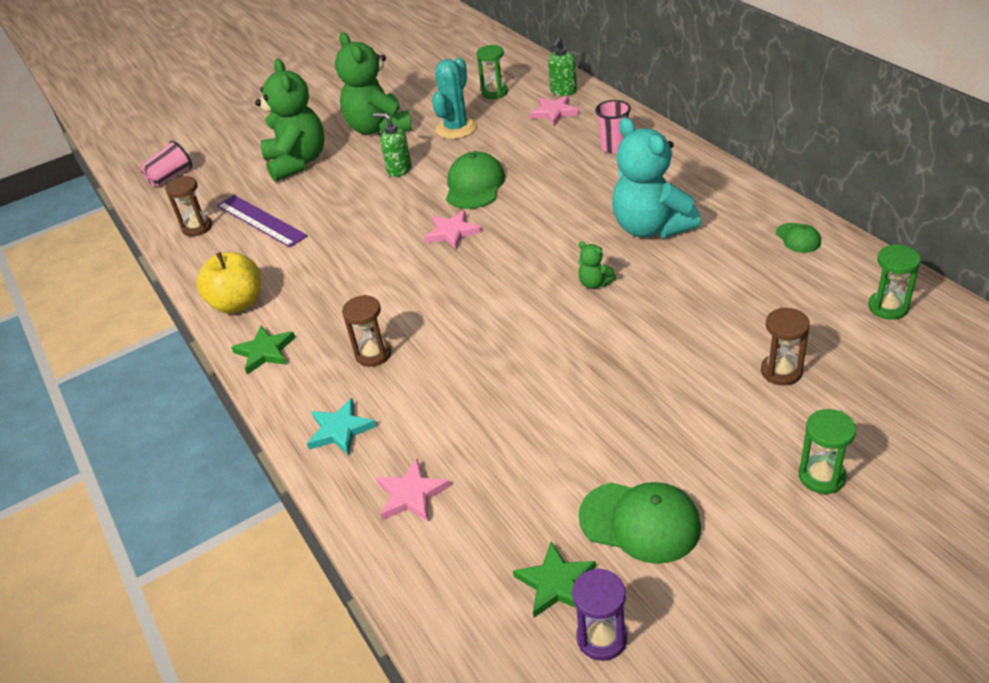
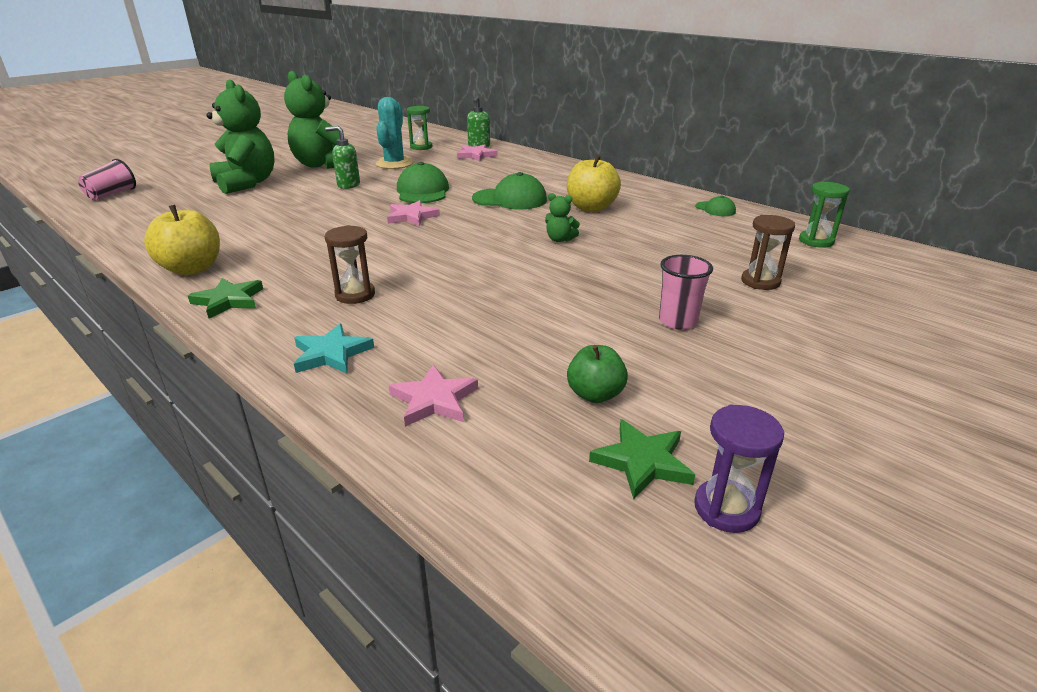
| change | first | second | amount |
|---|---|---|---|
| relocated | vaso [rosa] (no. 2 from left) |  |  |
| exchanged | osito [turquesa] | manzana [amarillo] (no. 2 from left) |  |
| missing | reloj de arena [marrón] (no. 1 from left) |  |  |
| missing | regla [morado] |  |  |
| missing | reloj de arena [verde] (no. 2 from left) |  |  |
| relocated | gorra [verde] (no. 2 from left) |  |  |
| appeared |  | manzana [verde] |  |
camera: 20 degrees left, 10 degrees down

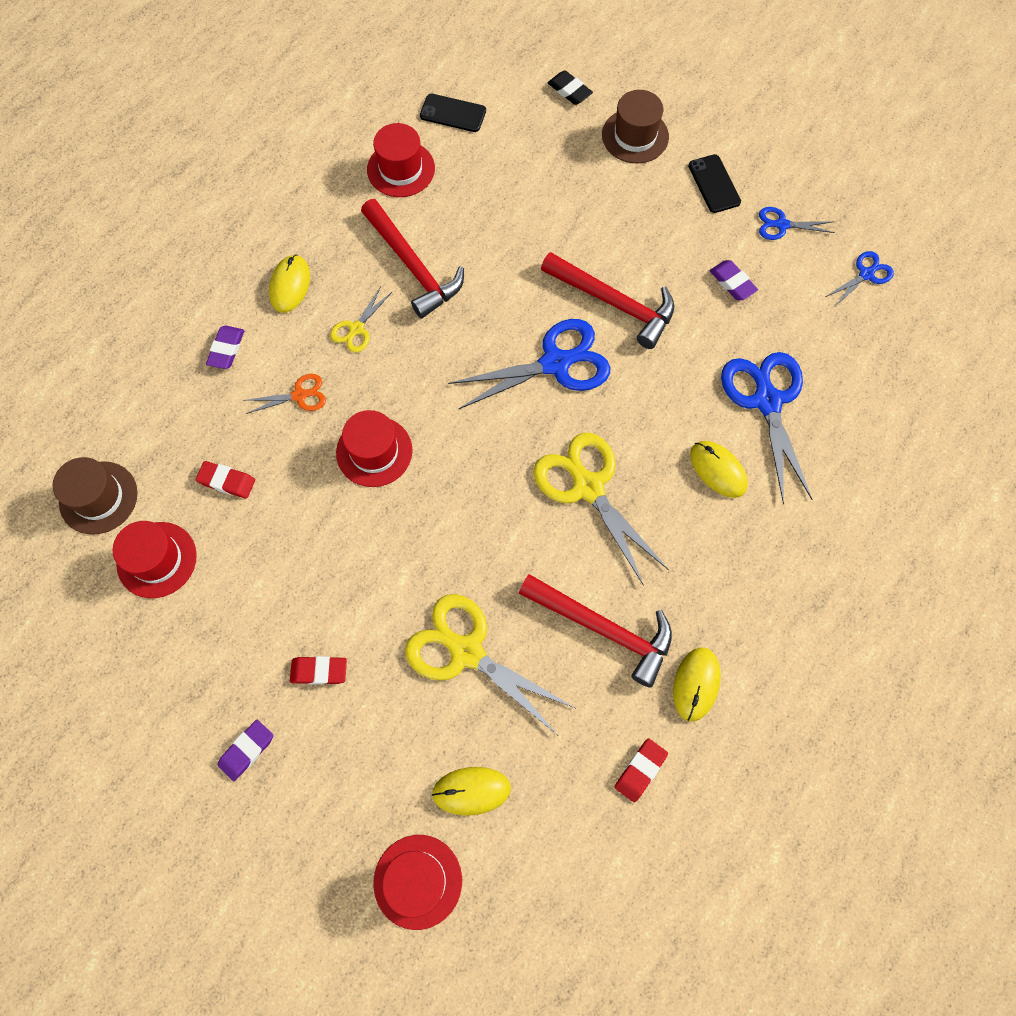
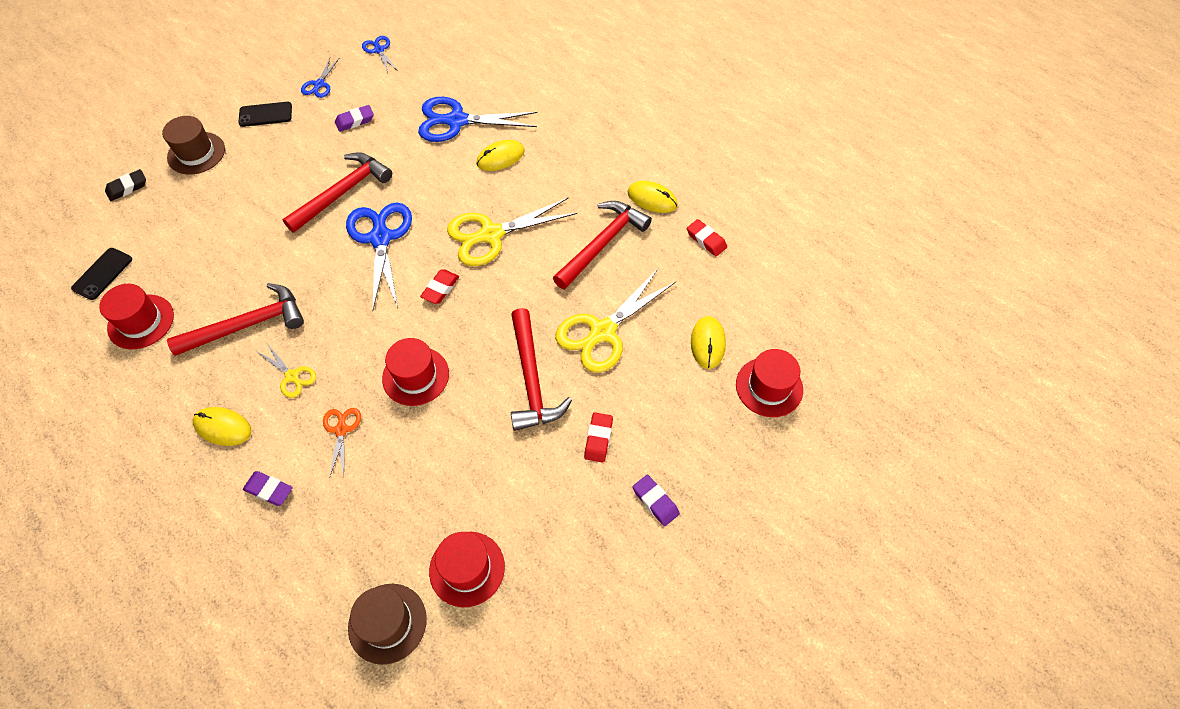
| change | first | second | amount |
|---|---|---|---|
| relocated | goma de borrar [rojo] (no. 1 from left) |  |  |
| appeared |  | martillo [rojo] (no. 3 from left) |  |
camera: 80 degrees left, 10 degrees down

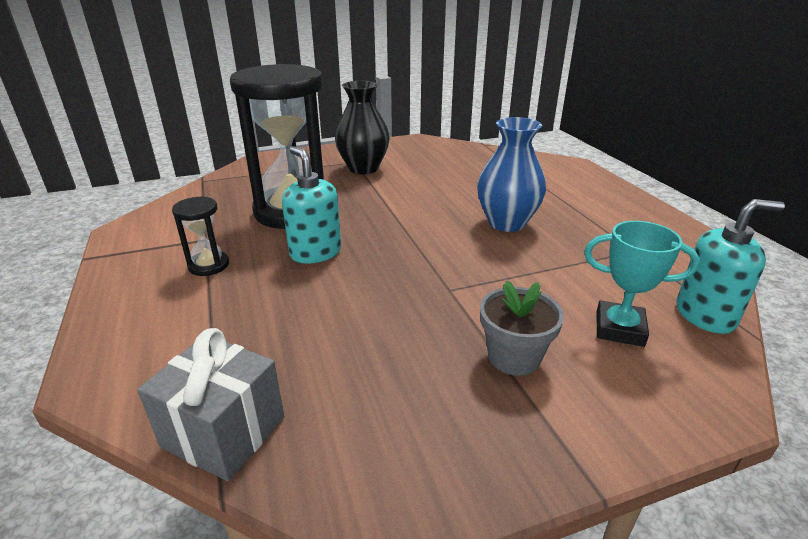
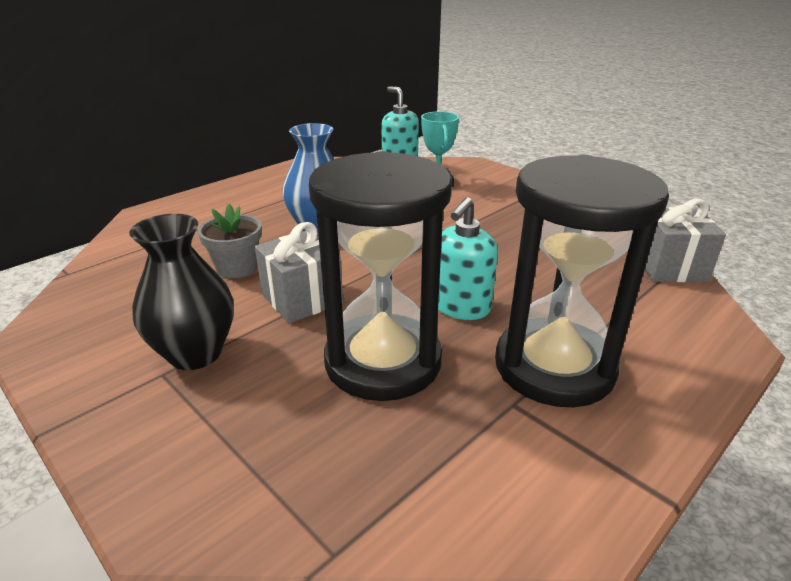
| change | first | second | amount |
|---|---|---|---|
| size | reloj de arena [negro] (no. 1 from left in the first image) | reloj de arena [negro] (no. 2 from left) | x2.37 |
| relocated | maceta [gris] |  |  |
| appeared |  | regalo [gris] (no. 1 from left) |  |
camera: 115 degrees left, 0 degrees up

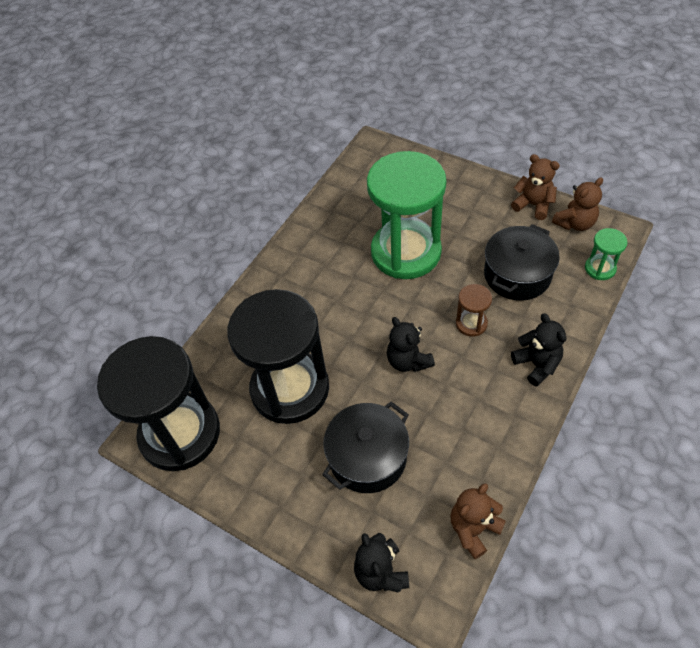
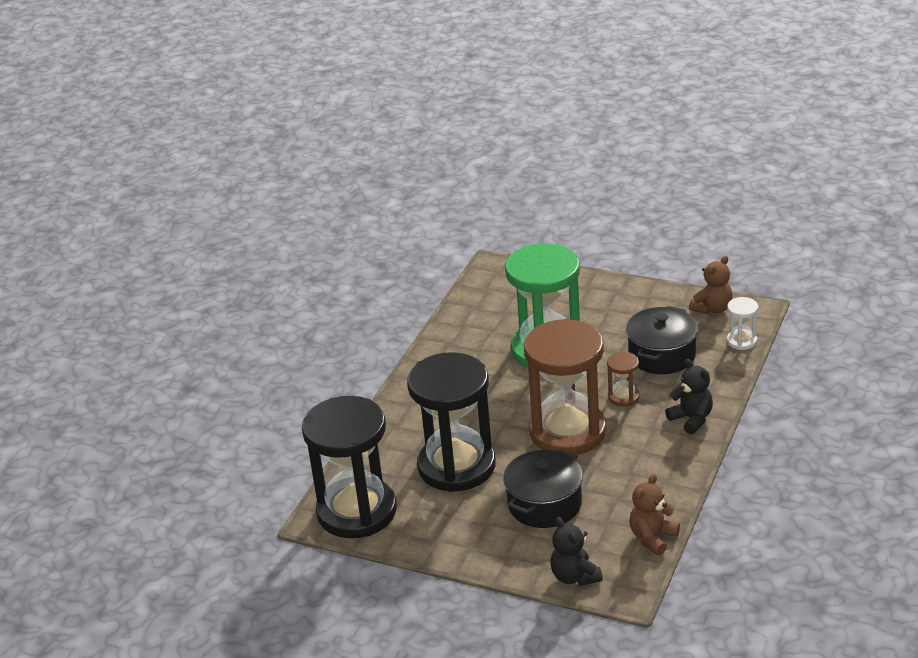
| change | first | second | amount |
|---|---|---|---|
| missing | osito [marrón] (no. 2 from left) |  |  |
| colour | reloj de arena [verde] (no. 2 from left) | reloj de arena [blanco] |  |
| exchanged | osito [negro] (no. 2 from left) | reloj de arena [marrón] (no. 1 from left) |  |
camera: 10 degrees left, 20 degrees down

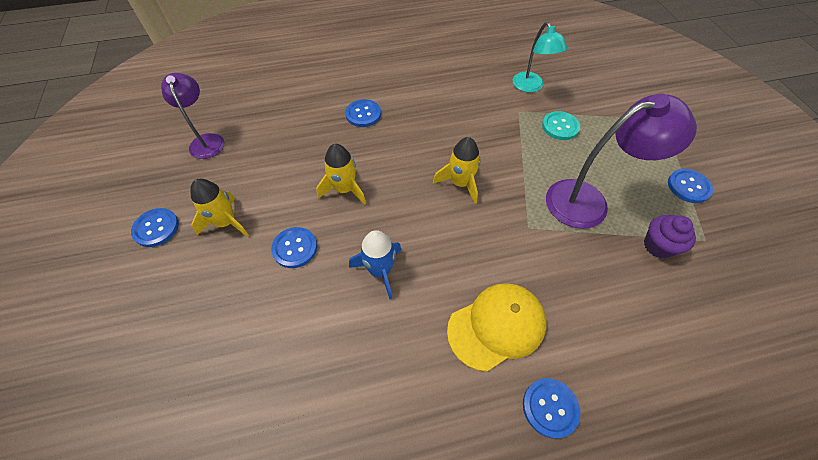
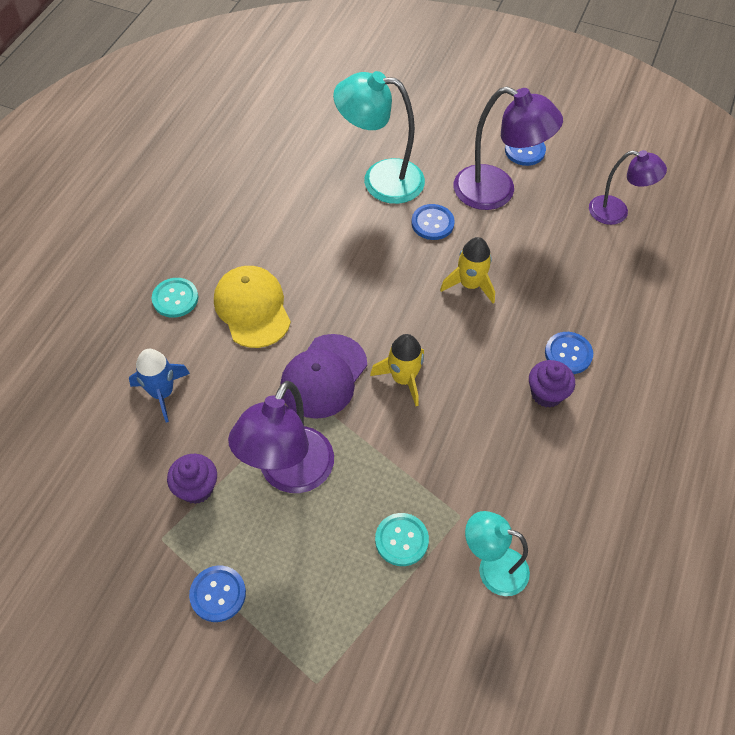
| change | first | second | amount |
|---|---|---|---|
| exchanged | cohete [amarillo] (no. 1 from left) | lámpara [morado] (no. 2 from left) |  |
| relocated | cohete [azul] |  |  |
| spun | gorra [amarillo] |  | 150 degrees clockwise |
| colour | botón [azul] (no. 4 from left) | botón [turquesa] (no. 1 from left) |  |
| appeared |  | lámpara [turquesa] (no. 1 from left) |  |
| appeared |  | gorra [morado] |  |
| appeared |  | magdalena [morado] (no. 2 from left) |  |
camera: 125 degrees right, 0 degrees up

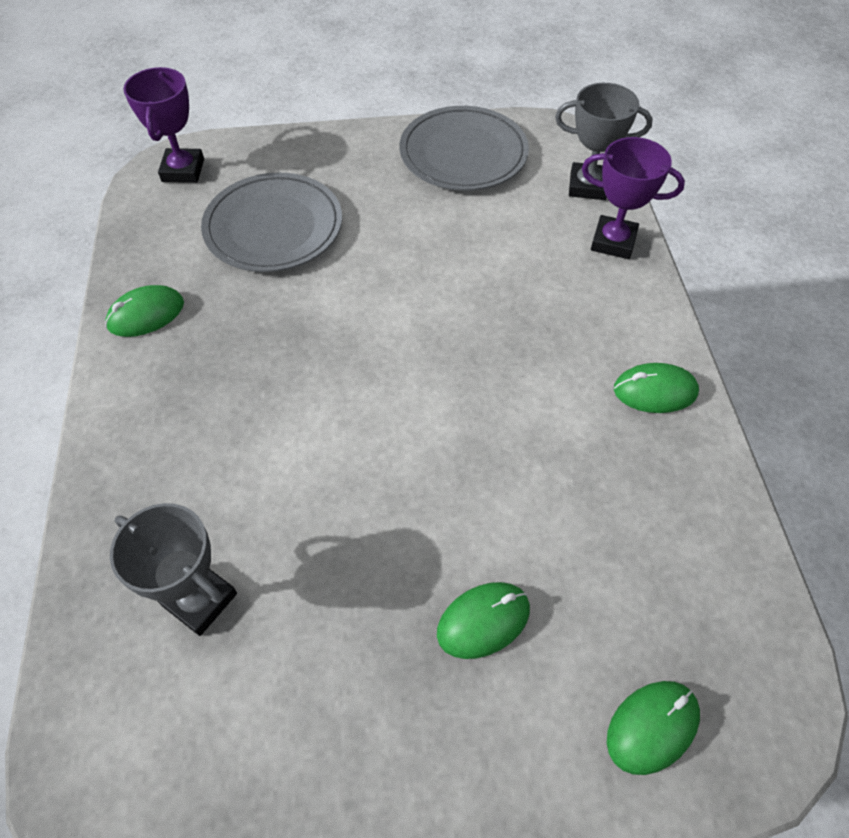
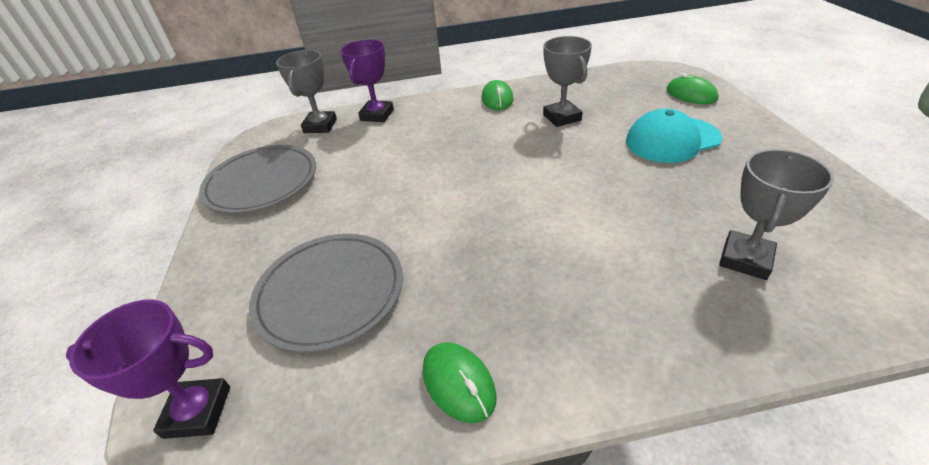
| change | first | second | amount |
|---|---|---|---|
| exchanged | ratón [verde] (no. 2 from left) | gorra [turquesa] |  |
| appeared |  | trofeo [gris] (no. 2 from left) |  |
camera: 90 degrees left, 15 degrees down

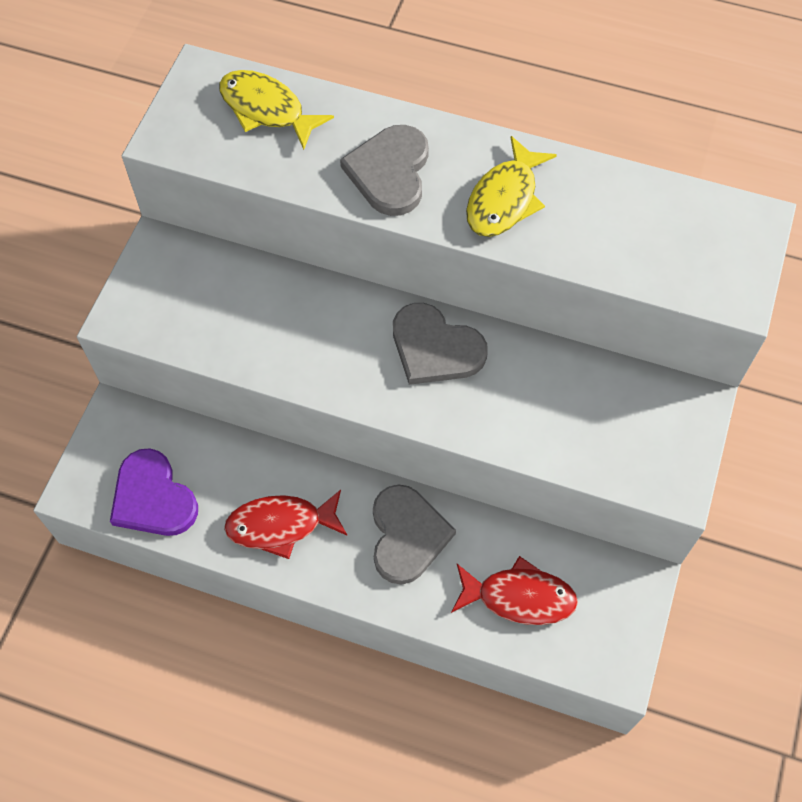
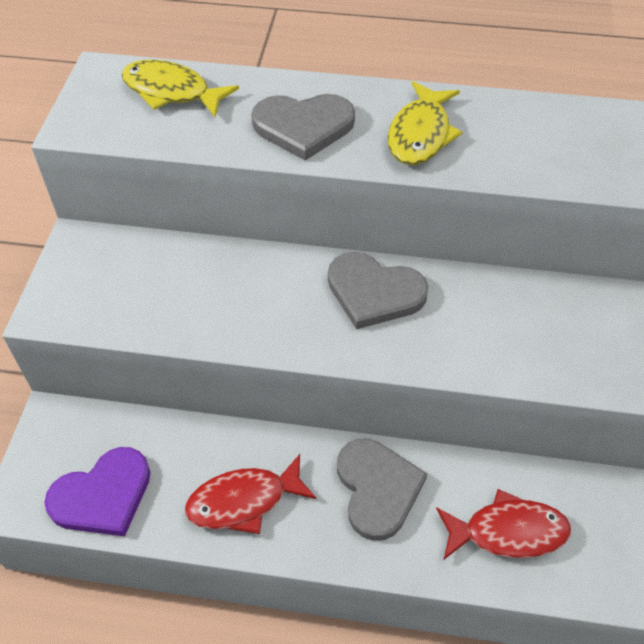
| change | first | second | amount |
|---|---|---|---|
| spun | corazón [gris] (no. 1 from left) |  | 90 degrees counterclockwise |
| spun | corazón [morado] |  | 75 degrees counterclockwise |
camera: 10 degrees left, 10 degrees down

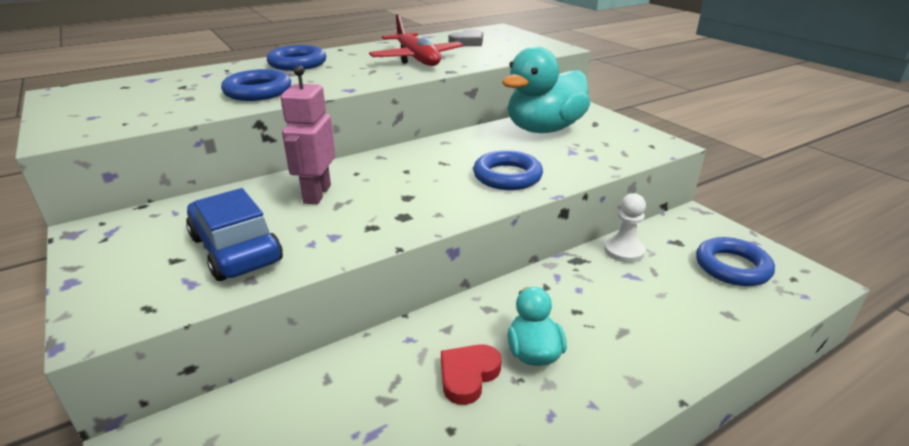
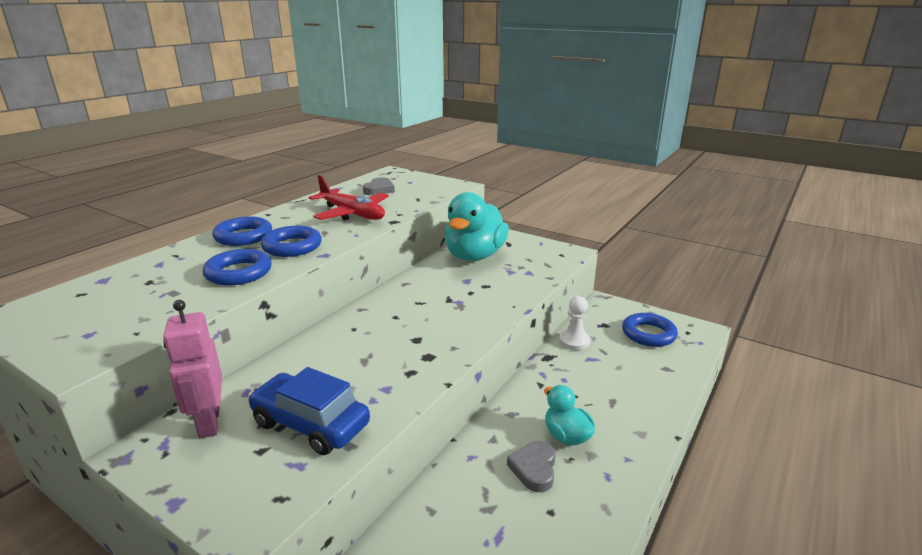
| change | first | second | amount |
|---|---|---|---|
| relocated | robot [rosa] |  |  |
| relocated | anillo [azul] (no. 3 from left) |  |  |
| colour | corazón [rojo] | corazón [gris] (no. 2 from left) |  |
camera: 25 degrees left, 5 degrees down

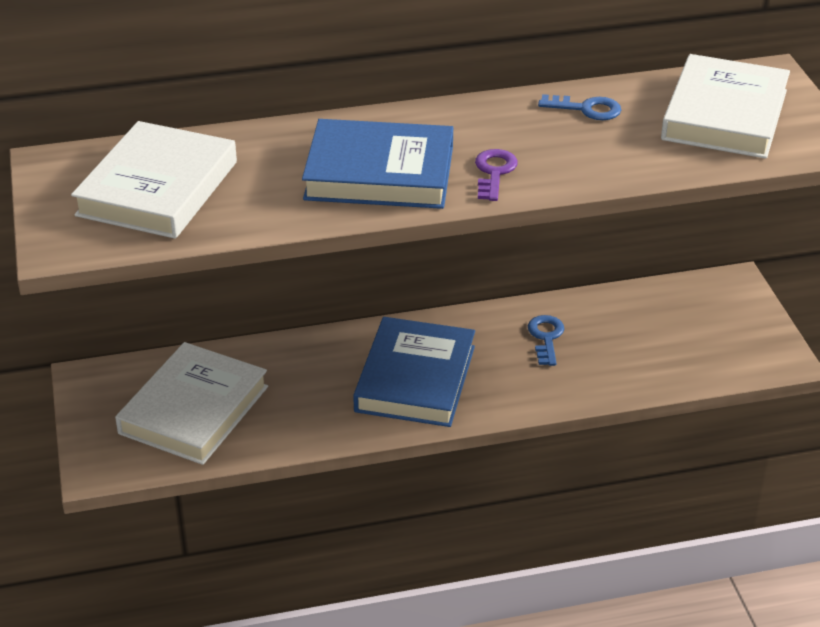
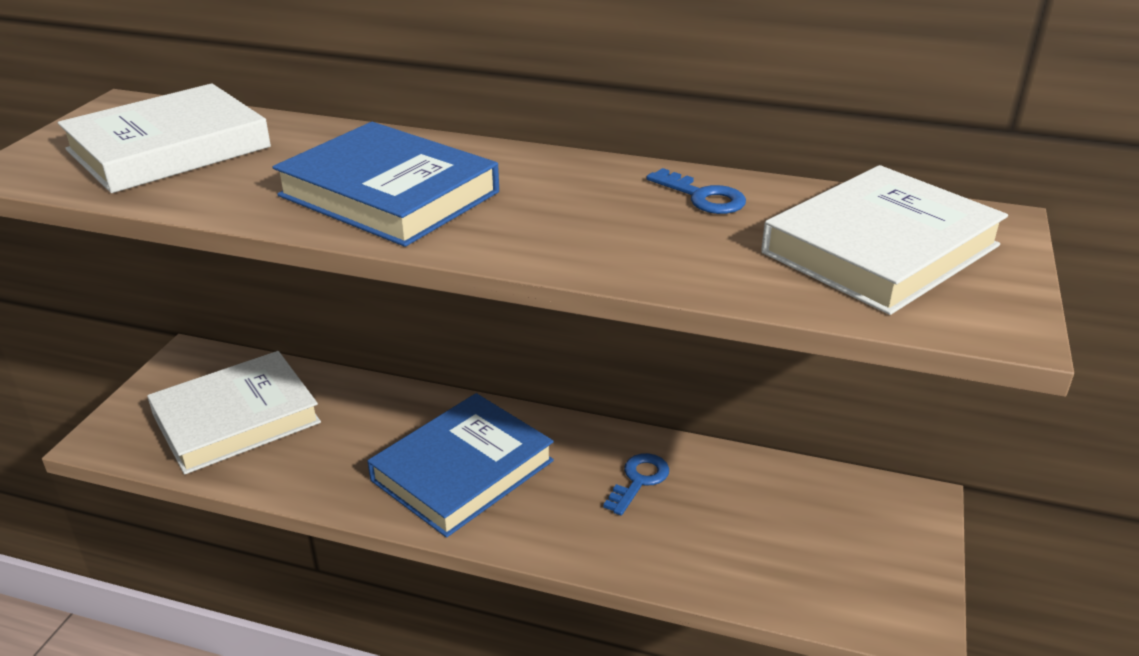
| change | first | second | amount |
|---|---|---|---|
| missing | llave [morado] |  |  |
camera: 30 degrees right, 5 degrees down

